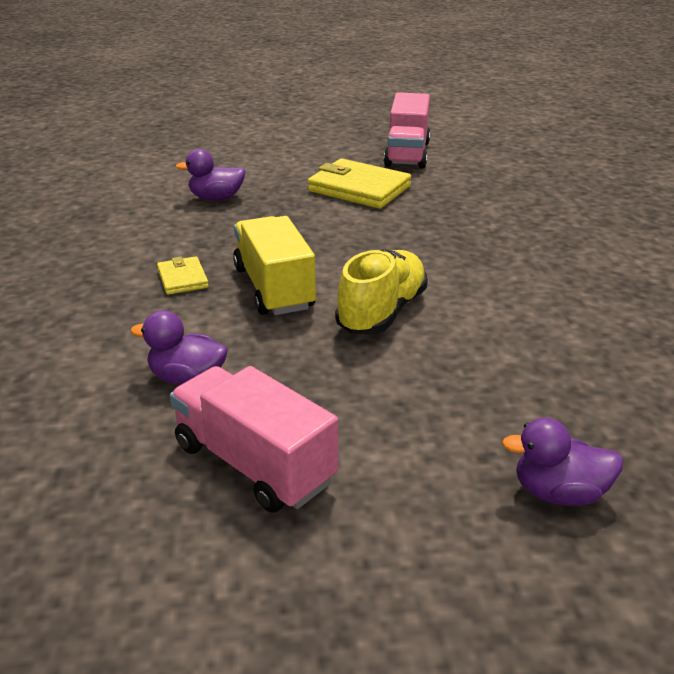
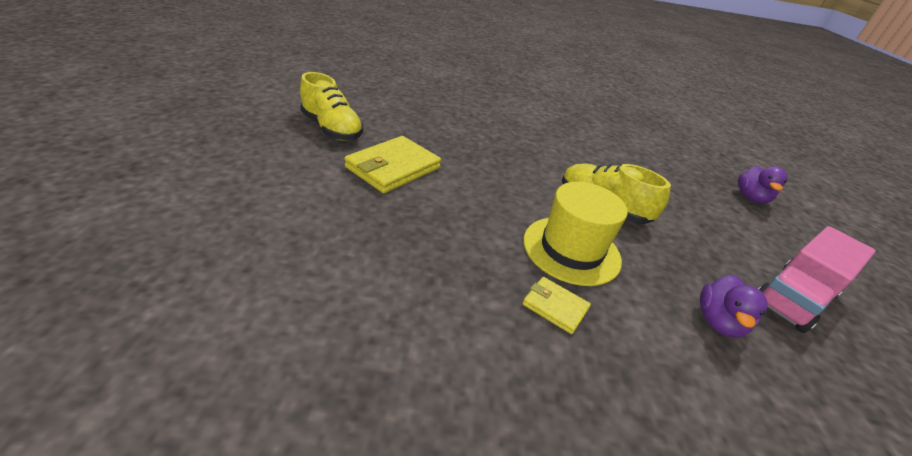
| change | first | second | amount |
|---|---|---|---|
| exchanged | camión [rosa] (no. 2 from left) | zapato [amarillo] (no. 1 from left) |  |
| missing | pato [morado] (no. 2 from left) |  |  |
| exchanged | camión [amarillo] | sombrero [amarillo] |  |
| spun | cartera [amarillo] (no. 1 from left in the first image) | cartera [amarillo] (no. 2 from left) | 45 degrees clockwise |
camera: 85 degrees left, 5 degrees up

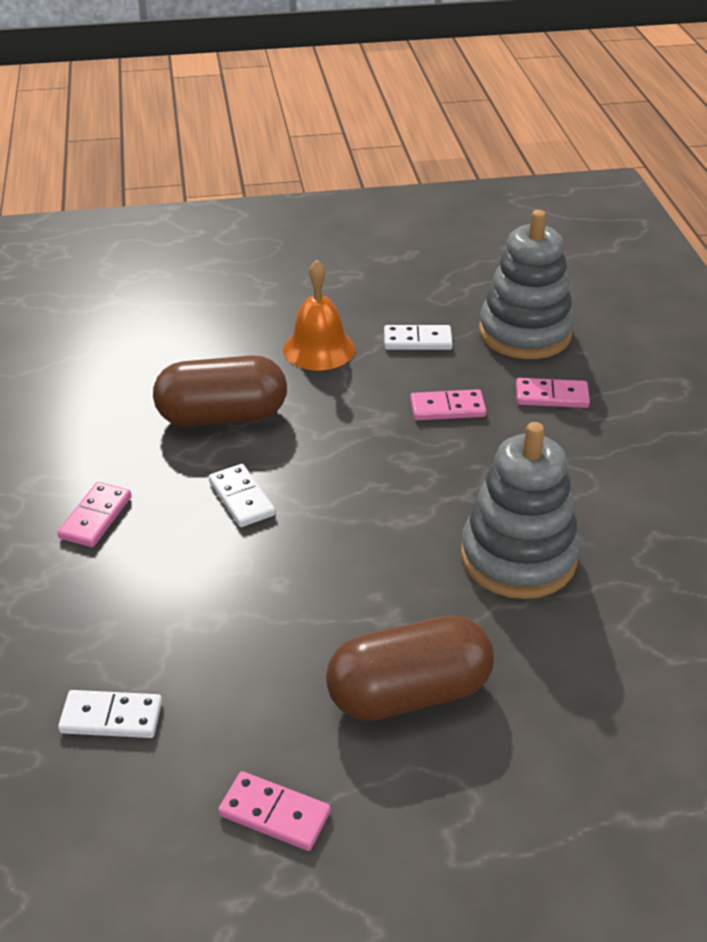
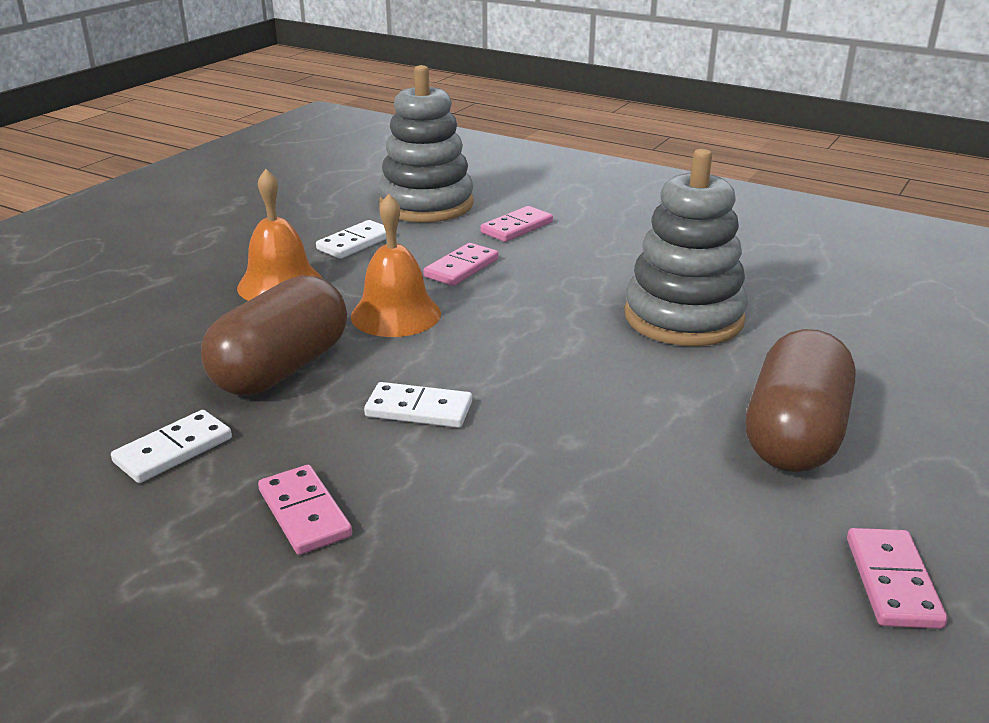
| change | first | second | amount |
|---|---|---|---|
| relocated | ficha de dominó [blanco] (no. 1 from left) |  |  |
| spun | ficha de dominó [rosa] (no. 2 from left in the first image) | ficha de dominó [rosa] (no. 4 from left) | 60 degrees counterclockwise |
| appeared |  | campana [naranja] (no. 2 from left) |  |
camera: 50 degrees left, 10 degrees down

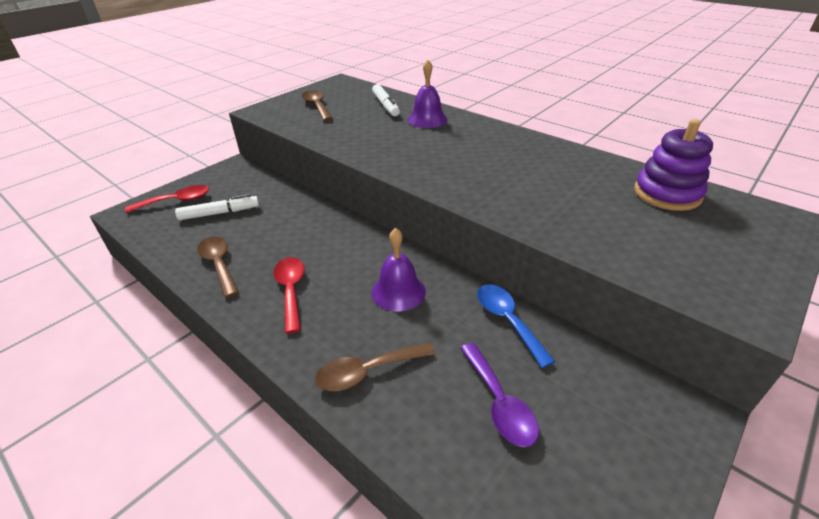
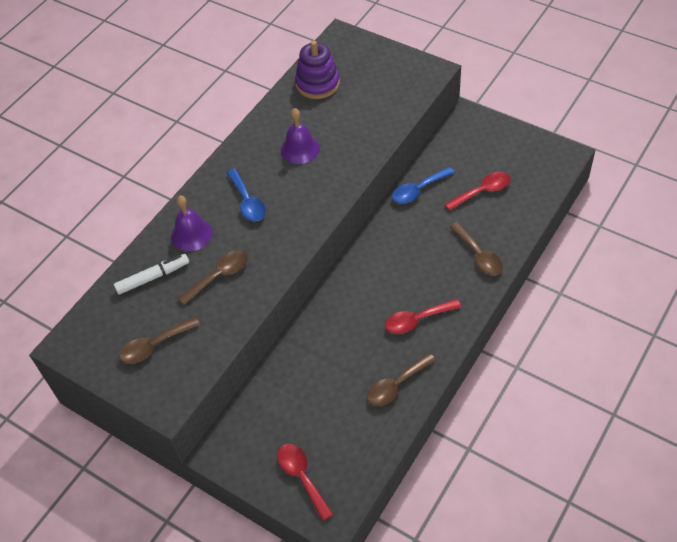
| change | first | second | amount |
|---|---|---|---|
| missing | rotulador [blanco] (no. 1 from left) |  |  |
| relocated | campana [morado] (no. 1 from left in the first image) | campana [morado] (no. 2 from left) |  |
| colour | cuchara [morado] | cuchara [rojo] (no. 3 from left) |  |
| appeared |  | cuchara [azul] (no. 1 from left) |  |
| appeared |  | cuchara [marrón] (no. 2 from left) |  |
camera: 95 degrees left, 15 degrees up

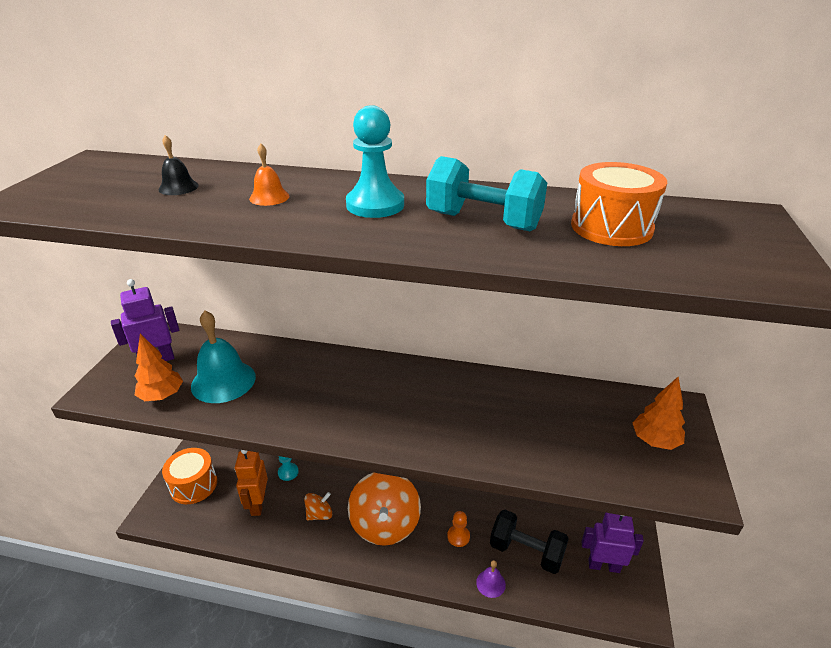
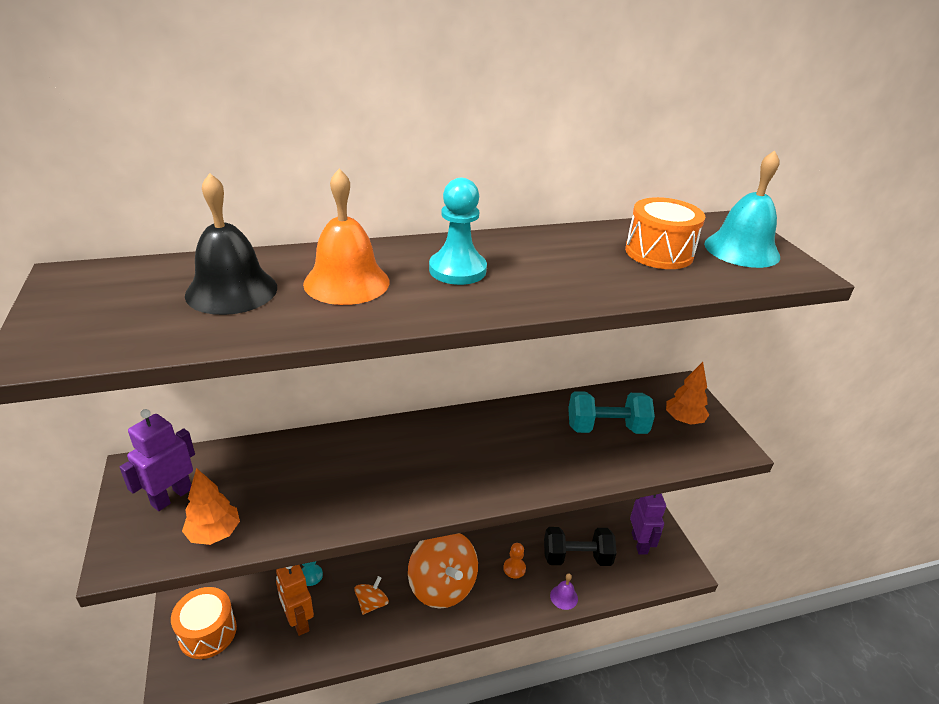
| change | first | second | amount |
|---|---|---|---|
| size | campana [negro] |  | x2.02 |
| size | campana [naranja] |  | x2.02 |
| relocated | mancuerna [turquesa] |  |  |
| relocated | campana [turquesa] |  |  |
| spun | robot [morado] (no. 2 from left) |  | 105 degrees clockwise |
camera: 30 degrees left, 0 degrees up

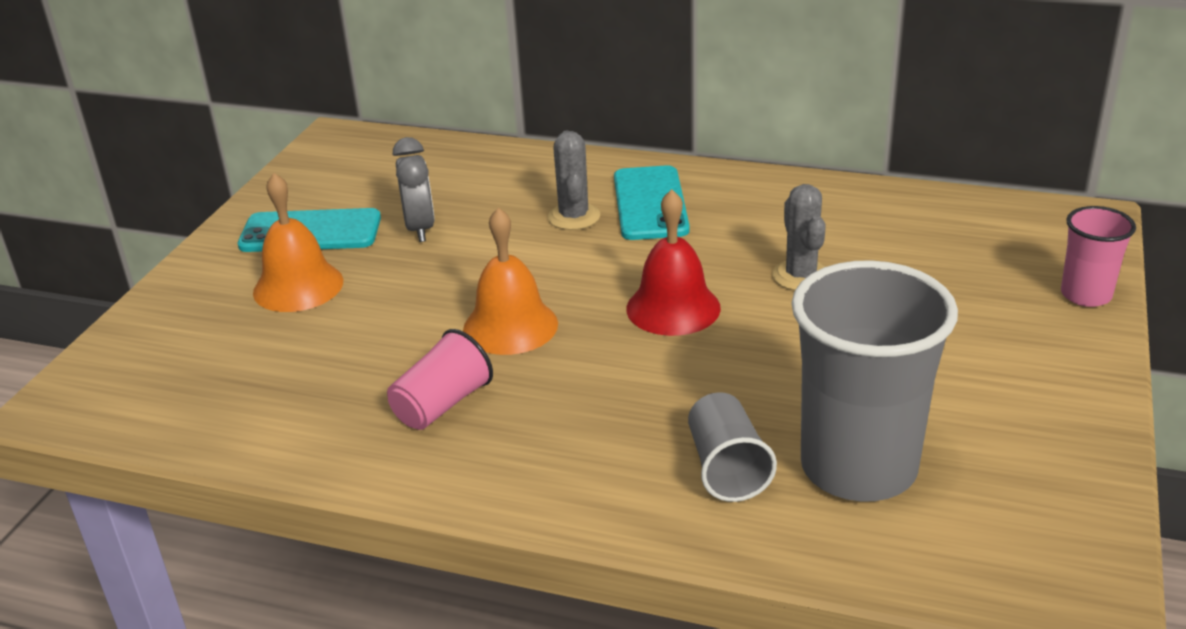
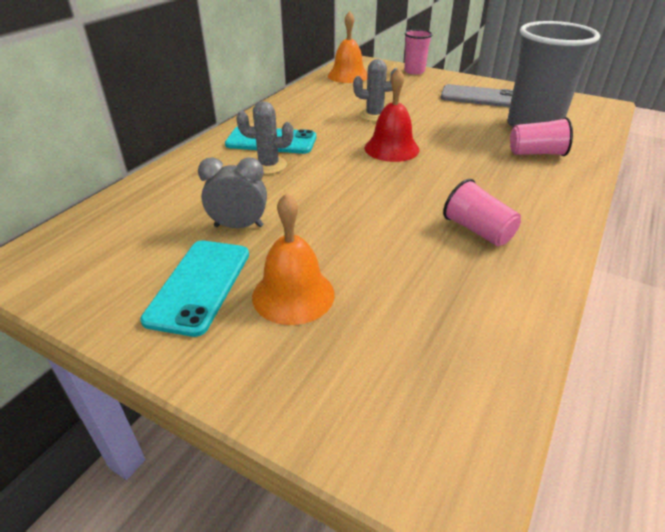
| change | first | second | amount |
|---|---|---|---|
| relocated | campana [naranja] (no. 2 from left) |  |  |
| colour | vaso [gris] (no. 1 from left) | vaso [rosa] (no. 3 from left) |  |
| appeared |  | móvil [gris] |  |
camera: 80 degrees left, 5 degrees up

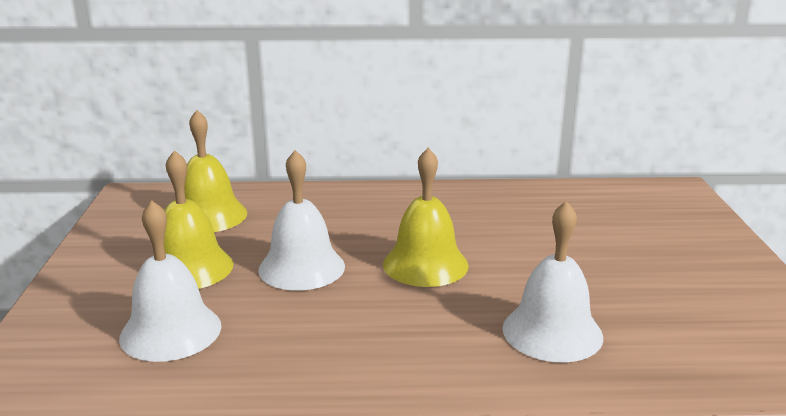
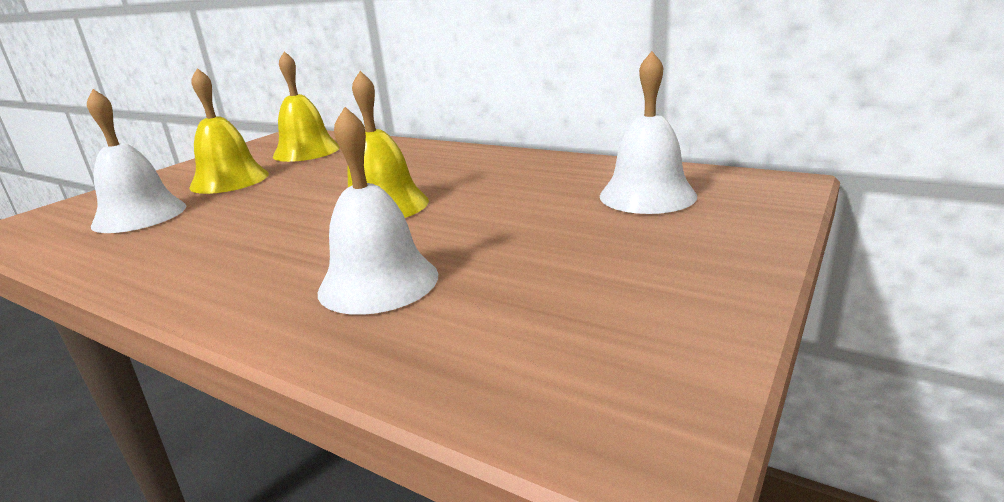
| change | first | second | amount |
|---|---|---|---|
| relocated | campana [blanco] (no. 2 from left in the first image) | campana [blanco] (no. 3 from left) |  |
camera: 35 degrees right, 0 degrees up

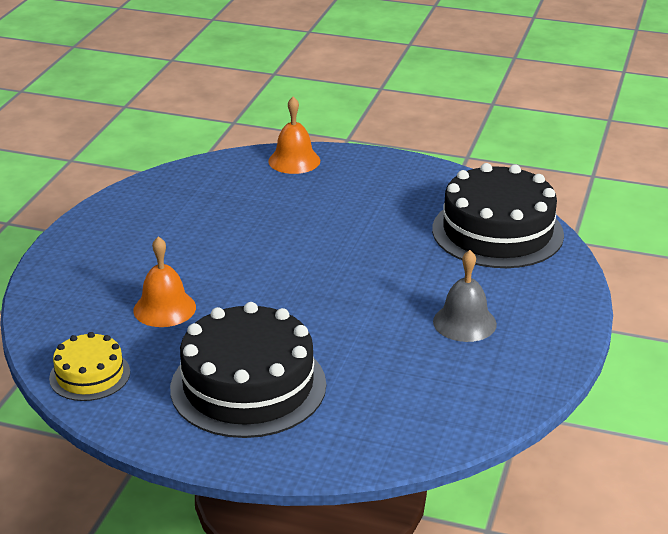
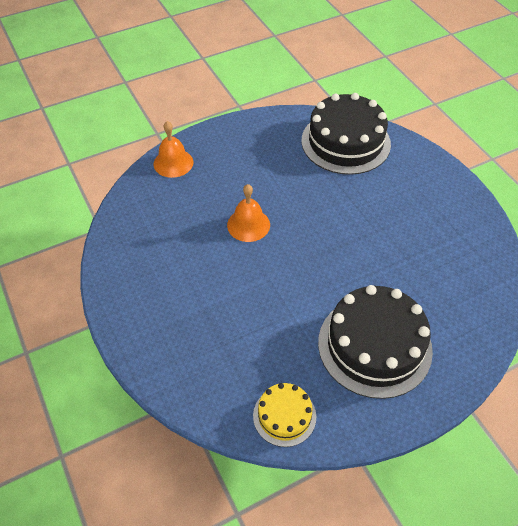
| change | first | second | amount |
|---|---|---|---|
| relocated | campana [naranja] (no. 1 from left in the first image) | campana [naranja] (no. 2 from left) |  |
| missing | campana [gris] |  |  |
camera: 45 degrees left, 20 degrees up

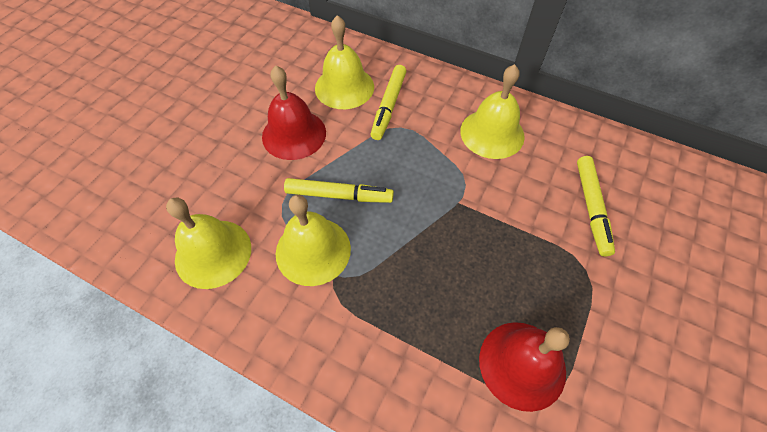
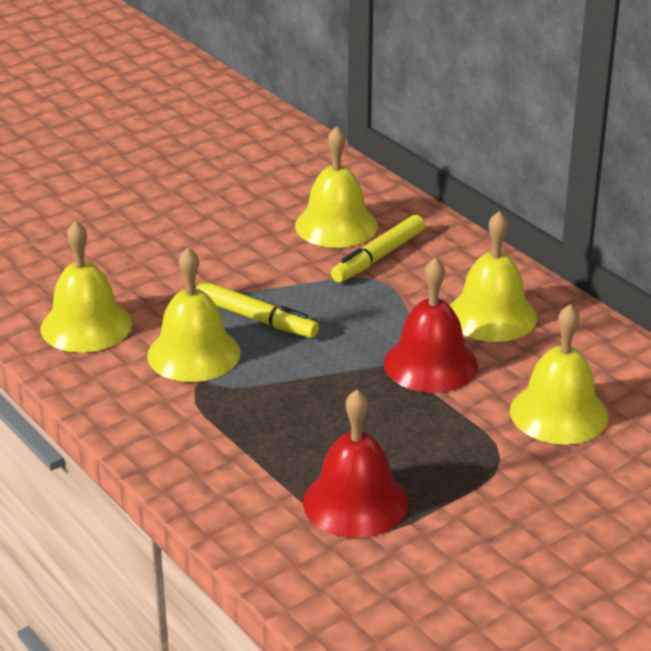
| change | first | second | amount |
|---|---|---|---|
| relocated | campana [rojo] (no. 1 from left in the first image) | campana [rojo] (no. 2 from left) |  |
| exchanged | rotulador [amarillo] (no. 3 from left) | campana [amarillo] (no. 5 from left) |  |
camera: 25 degrees right, 25 degrees down

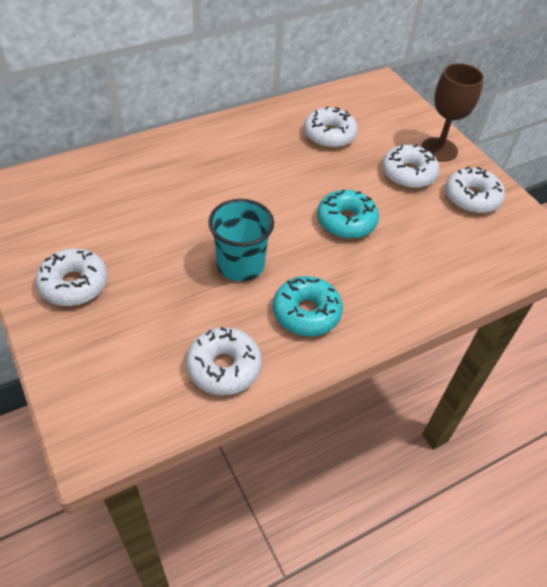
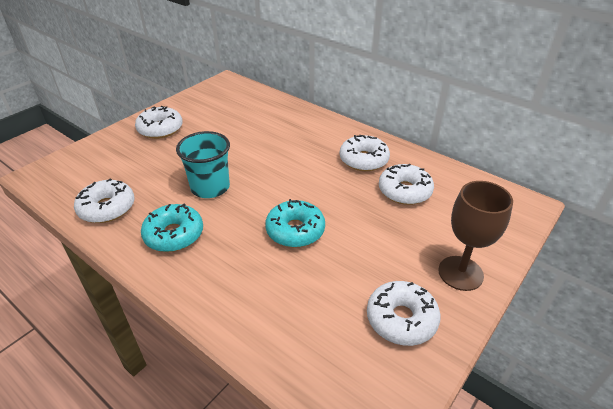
| change | first | second | amount |
|---|---|---|---|
| relocated | rosquilla [blanco] (no. 4 from left in the first image) | rosquilla [blanco] (no. 3 from left) |  |
camera: 70 degrees right, 10 degrees down

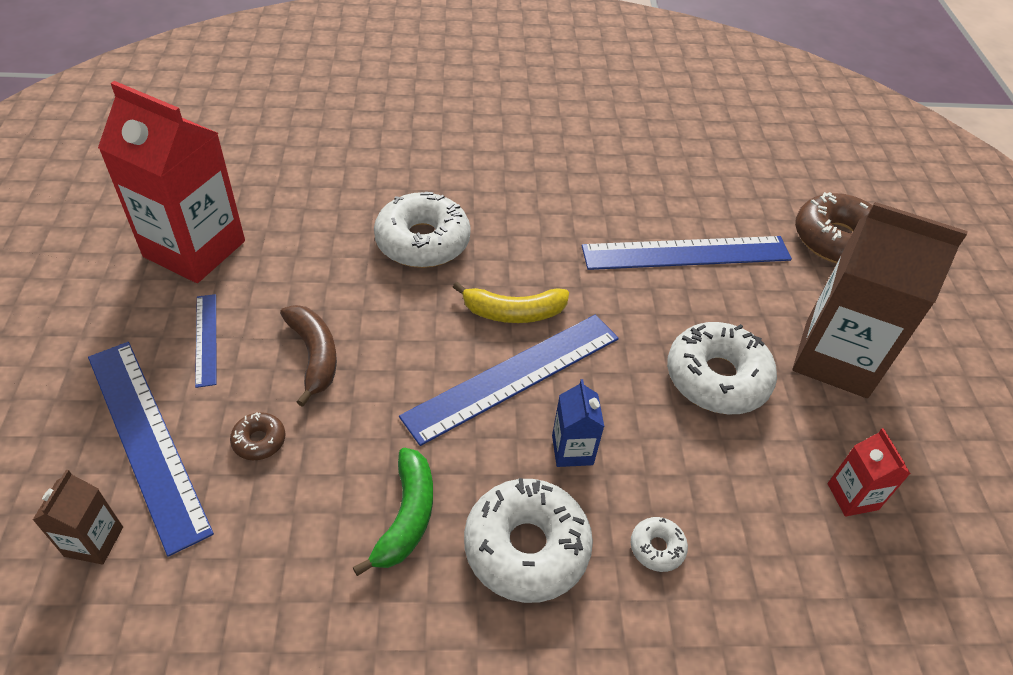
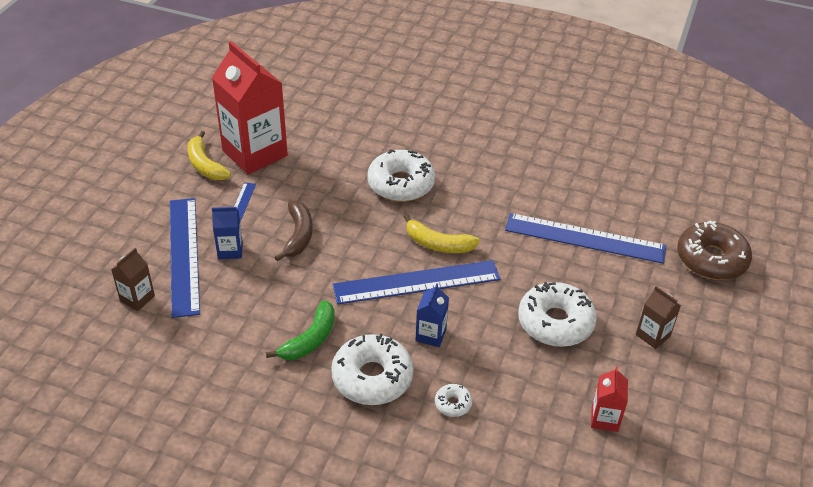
| change | first | second | amount |
|---|---|---|---|
| size | cartón de leche [marrón] (no. 2 from left) |  | x0.45 |
| missing | rosquilla [marrón] (no. 1 from left) |  |  |
| appeared |  | plátano [amarillo] (no. 1 from left) |  |
| appeared |  | cartón de leche [azul] (no. 1 from left) |  |
camera: 25 degrees right, 5 degrees down

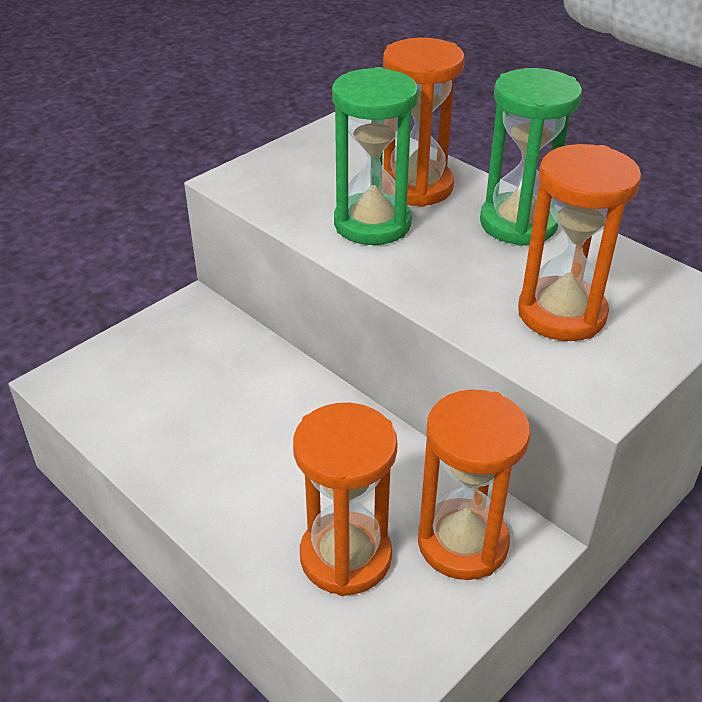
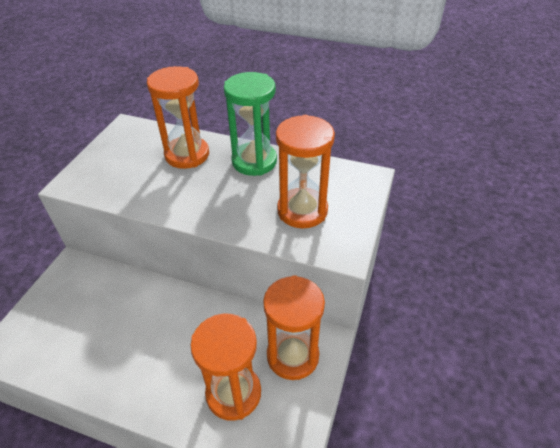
| change | first | second | amount |
|---|---|---|---|
| missing | reloj de arena [verde] (no. 1 from left) |  |  |
camera: 25 degrees left, 5 degrees up

